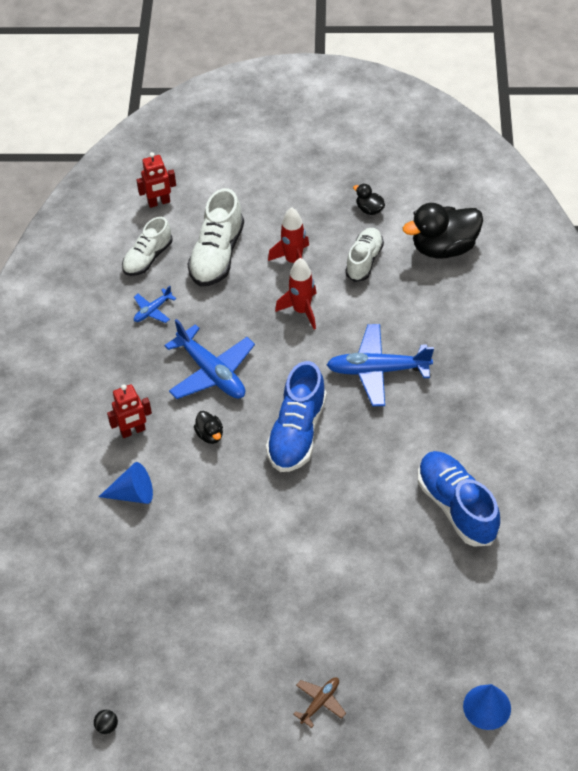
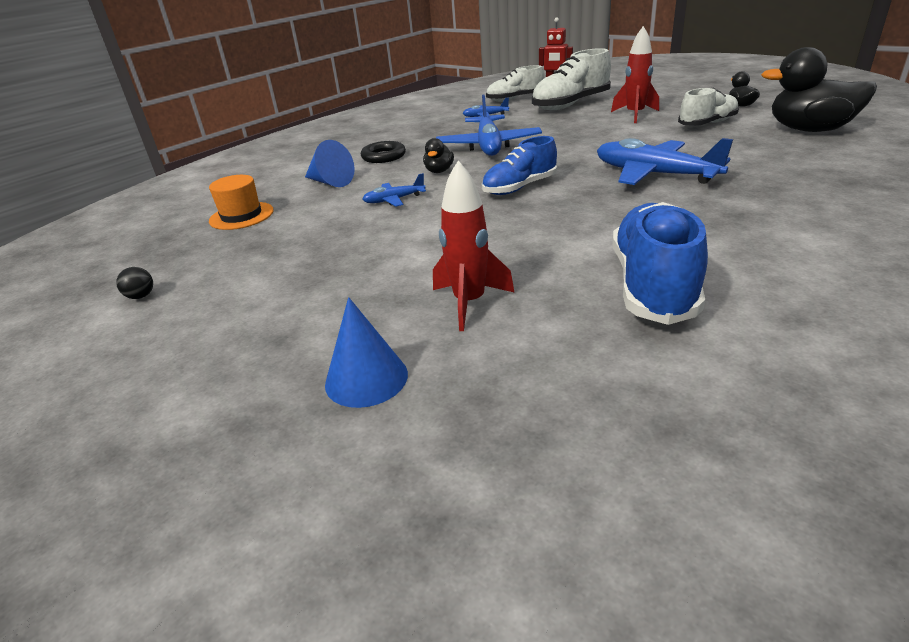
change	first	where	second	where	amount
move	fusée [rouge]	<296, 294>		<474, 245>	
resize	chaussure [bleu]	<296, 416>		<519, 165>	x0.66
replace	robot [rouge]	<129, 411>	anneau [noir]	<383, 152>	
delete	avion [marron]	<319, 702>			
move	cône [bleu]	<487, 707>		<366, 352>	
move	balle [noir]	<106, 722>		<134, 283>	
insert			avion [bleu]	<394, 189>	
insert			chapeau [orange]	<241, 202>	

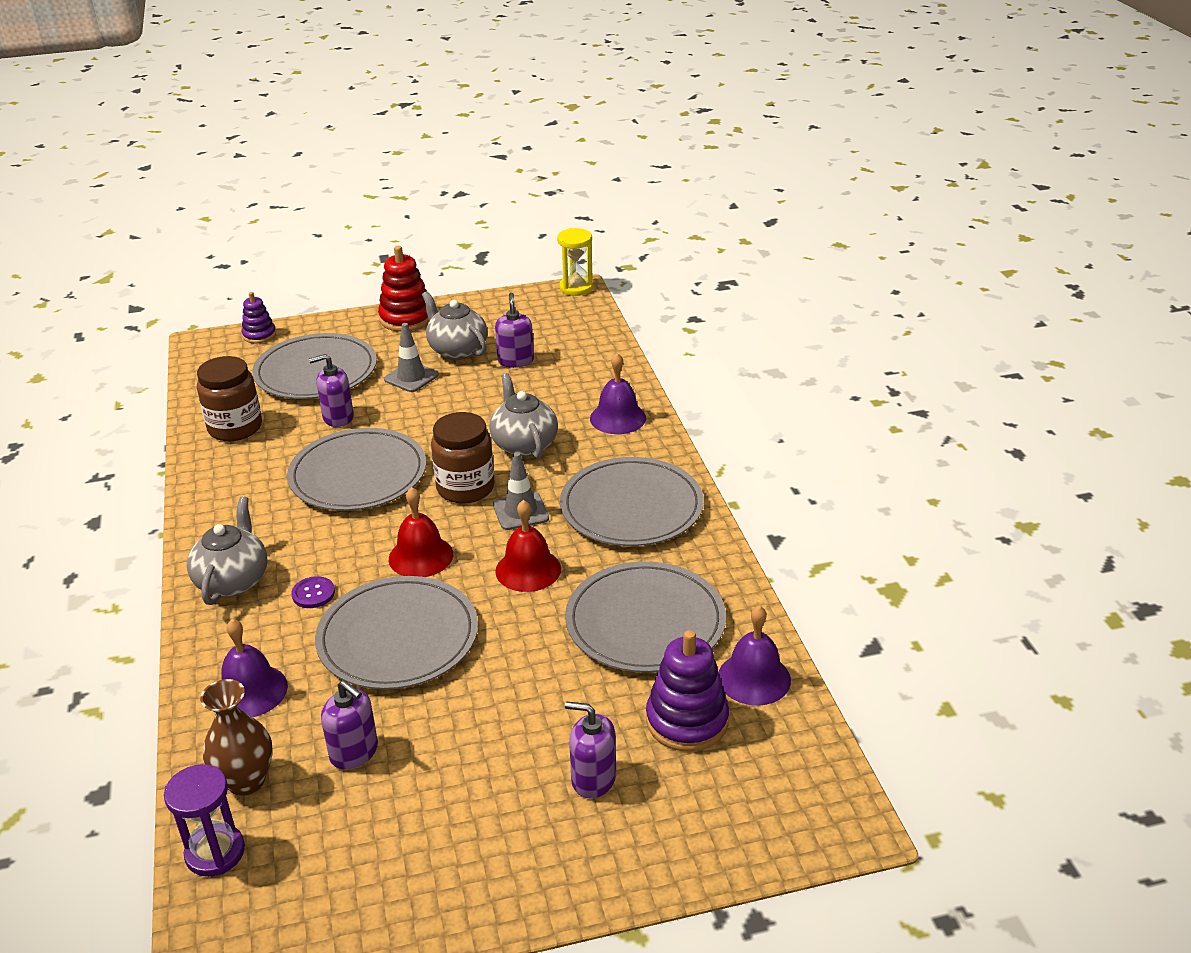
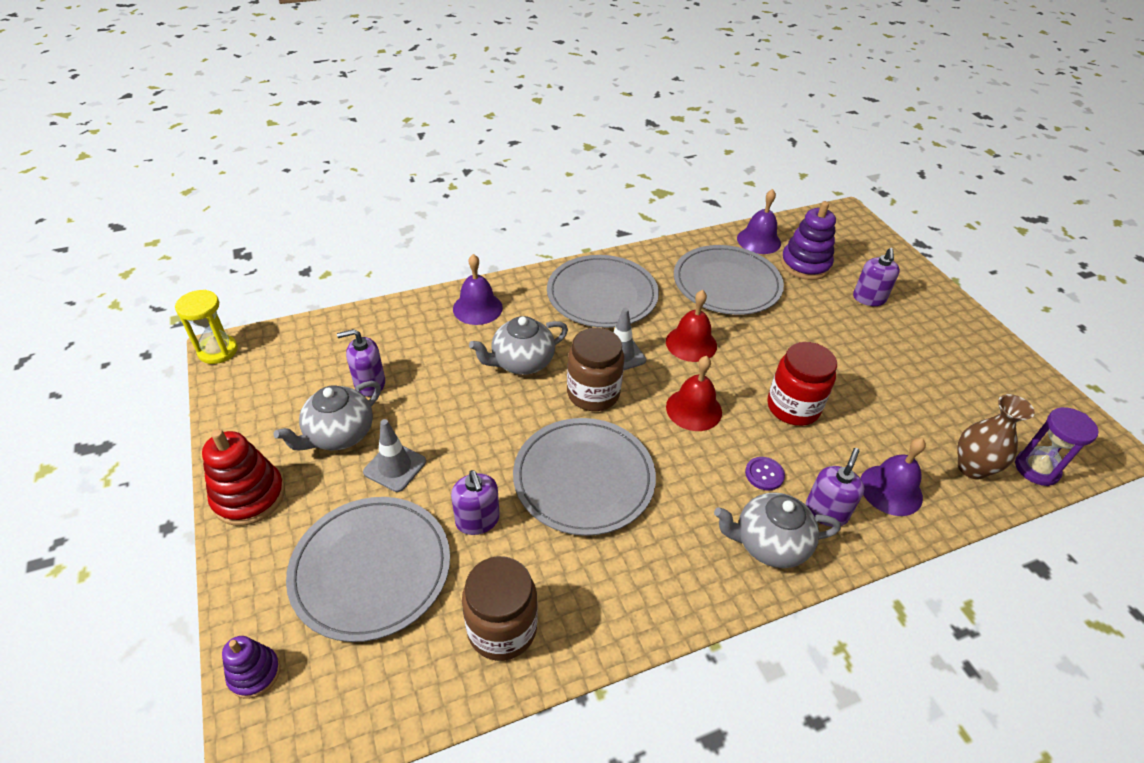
change	first	where	second	where	amount
replace	assiette [gris]	<396, 633>	bocal [rouge]	<802, 384>	
move	distributeur de savon [violet]	<349, 725>		<835, 487>	

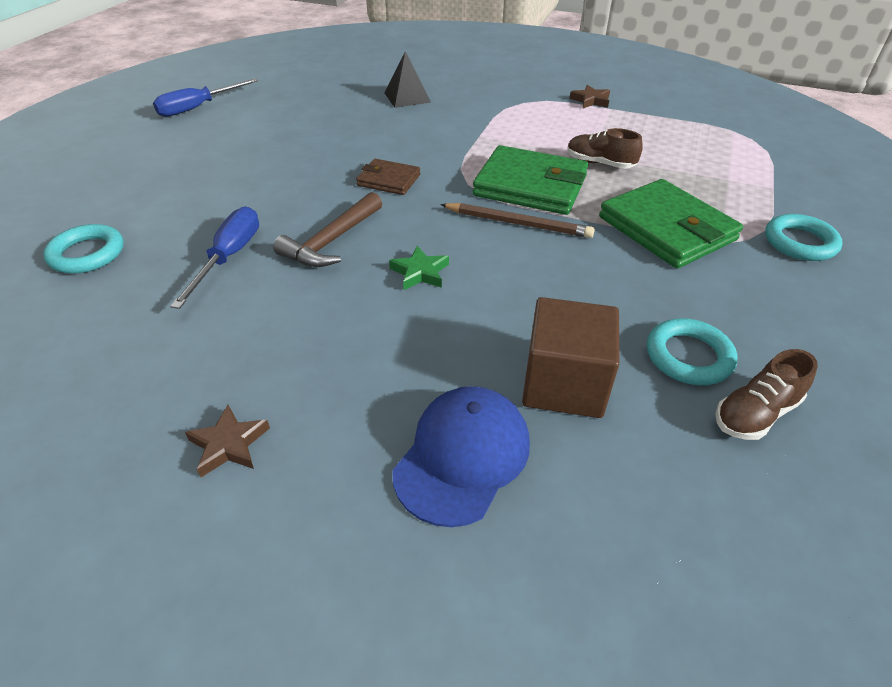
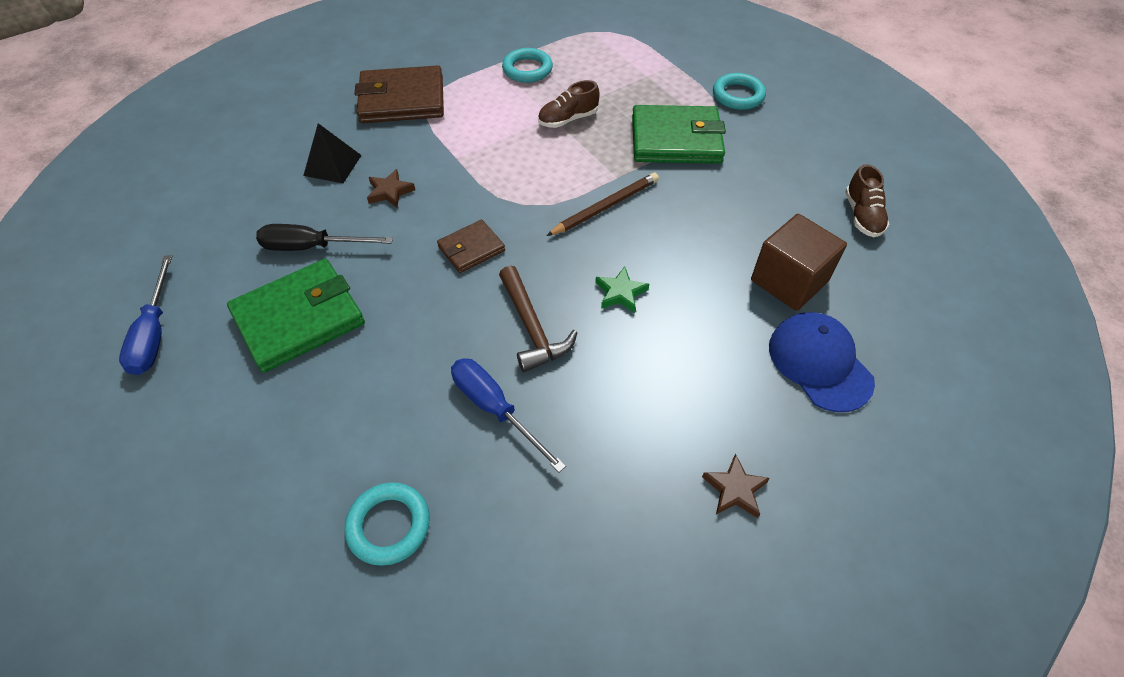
change	first	where	second	where	amount
move	étoile [marron]	<589, 97>		<391, 188>	
move	portefeuille [vert]	<530, 180>		<296, 316>	
move	anneau [turquoise]	<692, 351>		<527, 65>	
insert			portefeuille [marron]	<399, 94>	
insert			tournevis [noir]	<324, 237>	

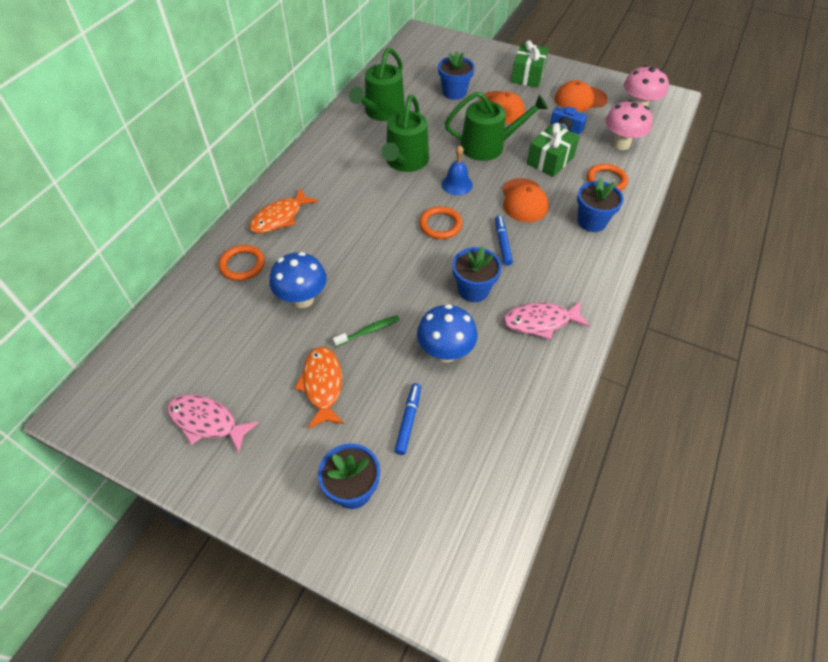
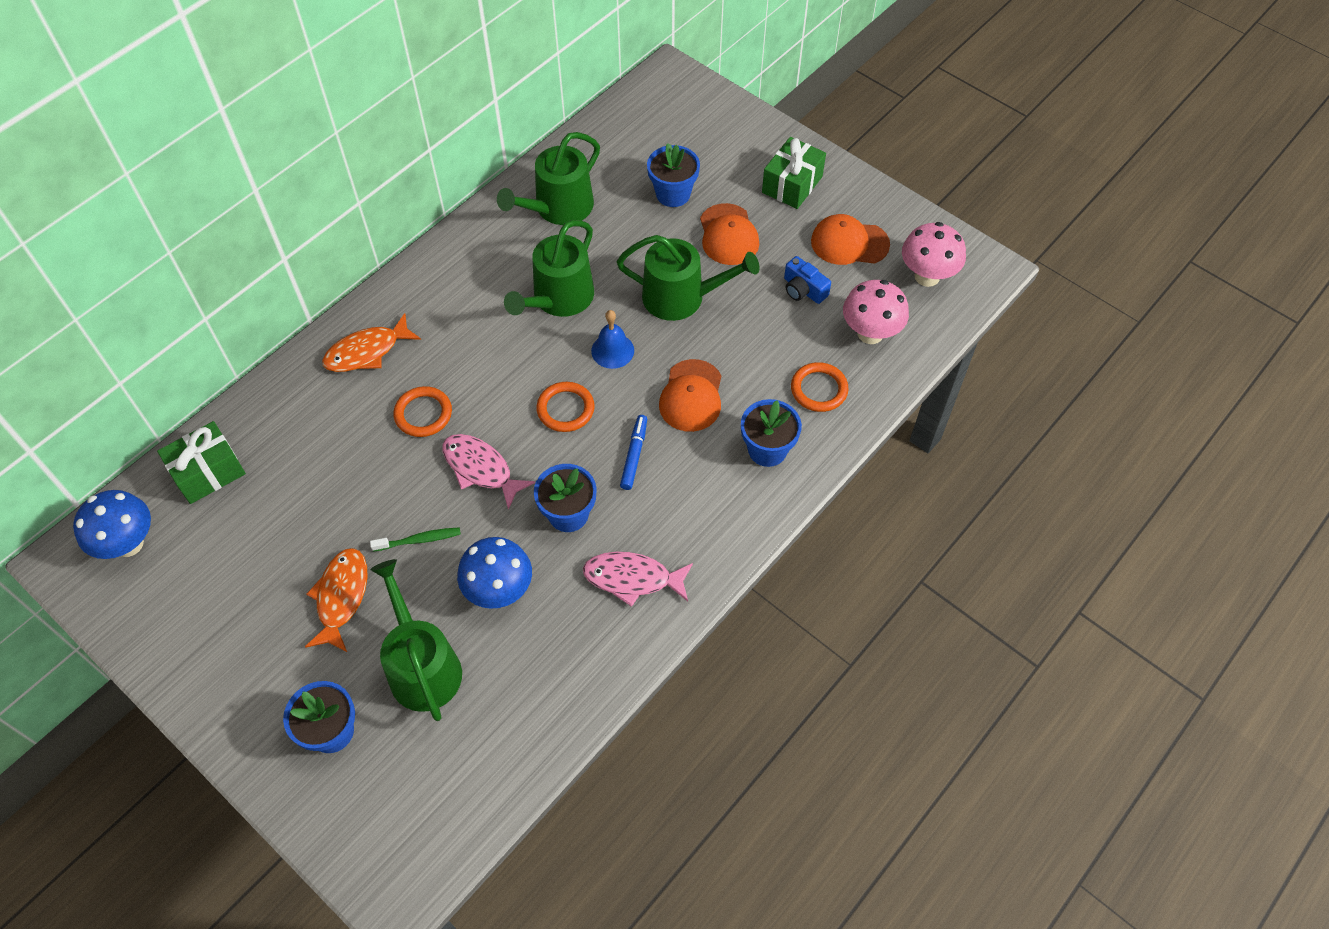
change	first	where	second	where	amount
move	cadeau [vert]	<553, 150>		<201, 462>	
move	anneau [orange]	<242, 263>		<422, 411>	
move	champignon [bleu]	<298, 280>		<112, 524>	
replace	feutre [bleu]	<407, 419>	arrosoir [vert]	<416, 640>	
move	poisson [rose]	<213, 423>		<488, 472>	

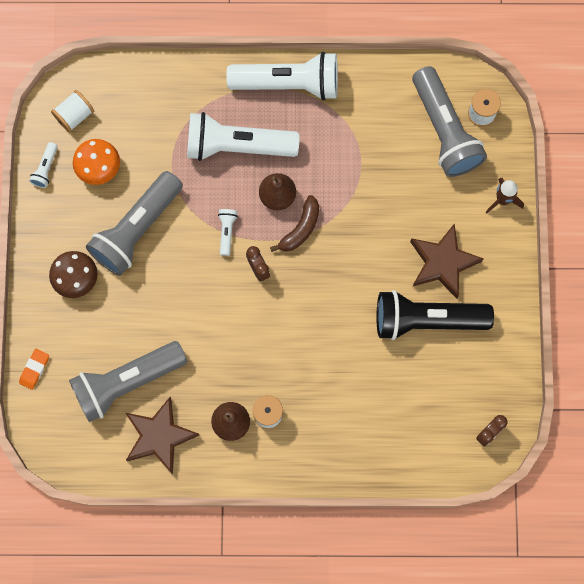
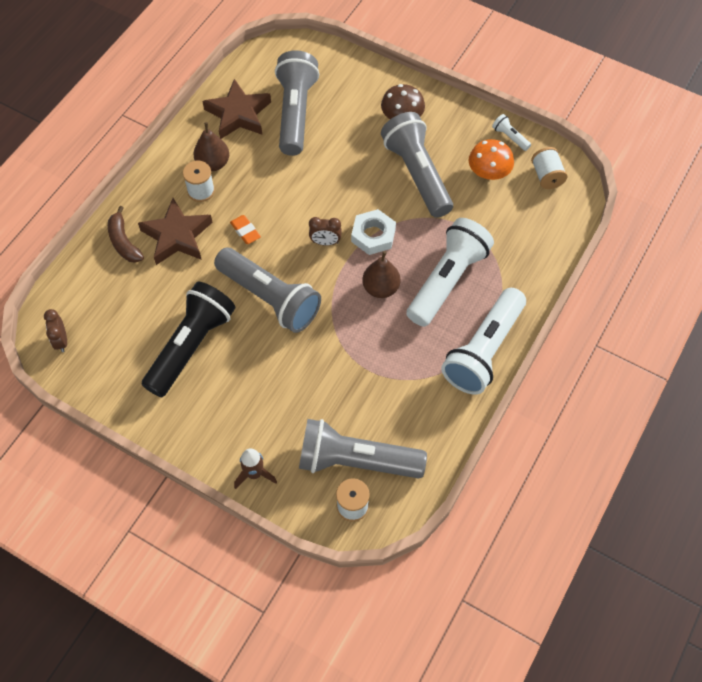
change	first	where	second	where	amount
move	banane [marron]	<294, 223>		<126, 234>	
replace	lampe de poche [blanc]	<228, 232>	écrou [blanc]	<373, 232>	
move	étoile [marron]	<447, 261>		<175, 231>	
move	gomme [orange]	<34, 369>		<245, 229>	
insert			lampe de poche [gris]	<267, 290>	

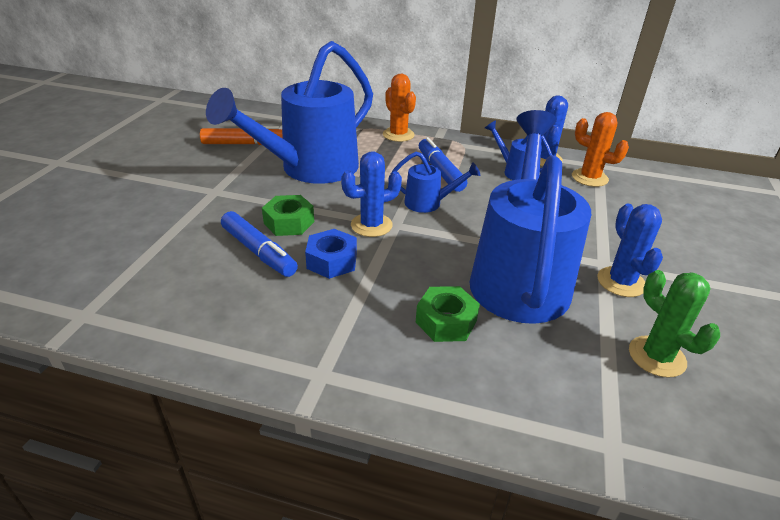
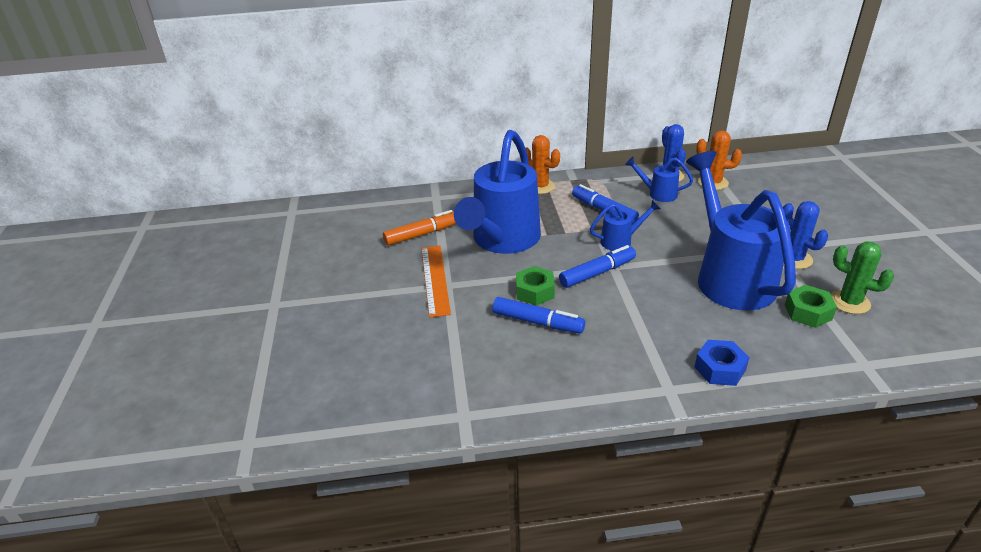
change	first	where	second	where	amount
replace	cactus [bleu]	<371, 194>	feutre [bleu]	<597, 266>	
move	écrou [bleu]	<331, 254>		<722, 363>	
move	écrou [vert]	<448, 314>		<811, 306>	
insert			règle [orange]	<436, 282>	

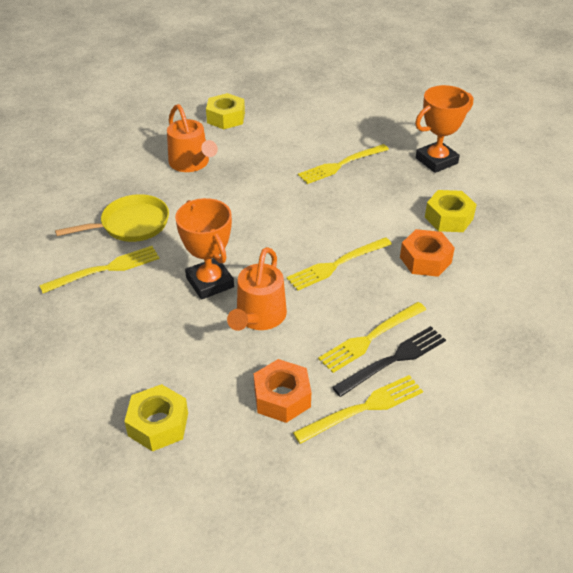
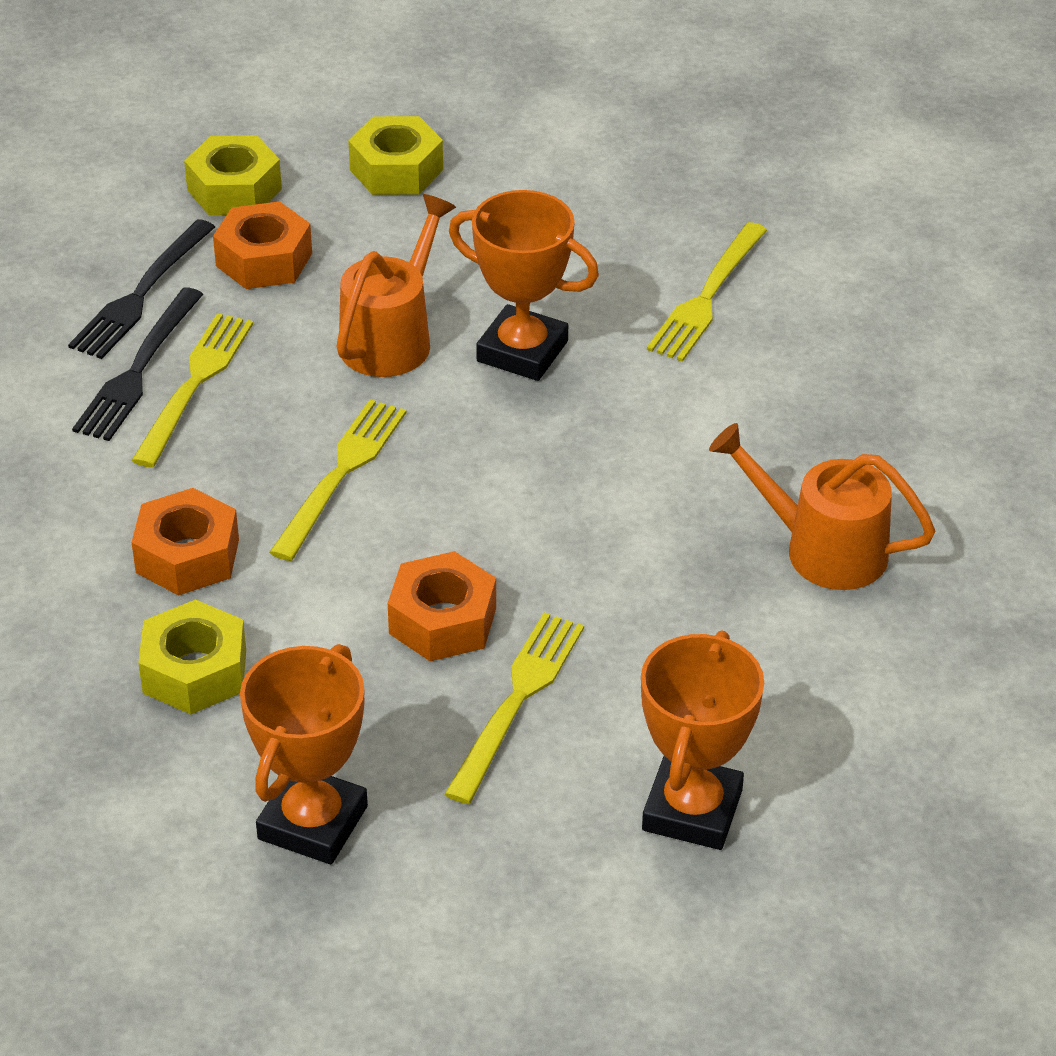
change	first	where	second	where	amount
move	écrou [jaune]	<225, 111>		<233, 175>	
delete	poêle [jaune]	<112, 218>			
rotate	arrosoir [orange]	<257, 289>		<396, 285>	45 degrees clockwise
recolor	fourchette [jaune]	<358, 409>	fourchette [noir]	<141, 289>	
insert			écrou [orange]	<442, 606>	
insert			trophée [orange]	<702, 740>	

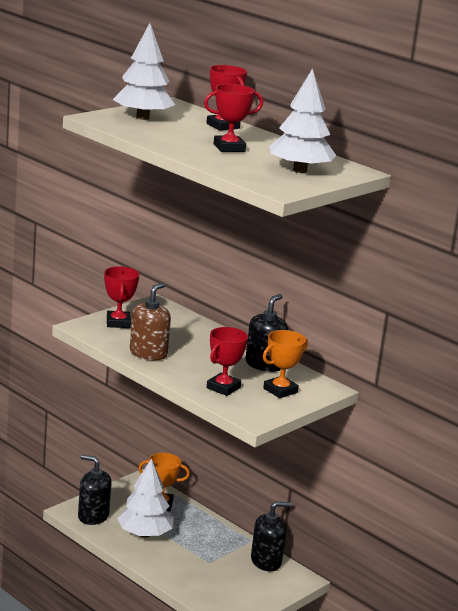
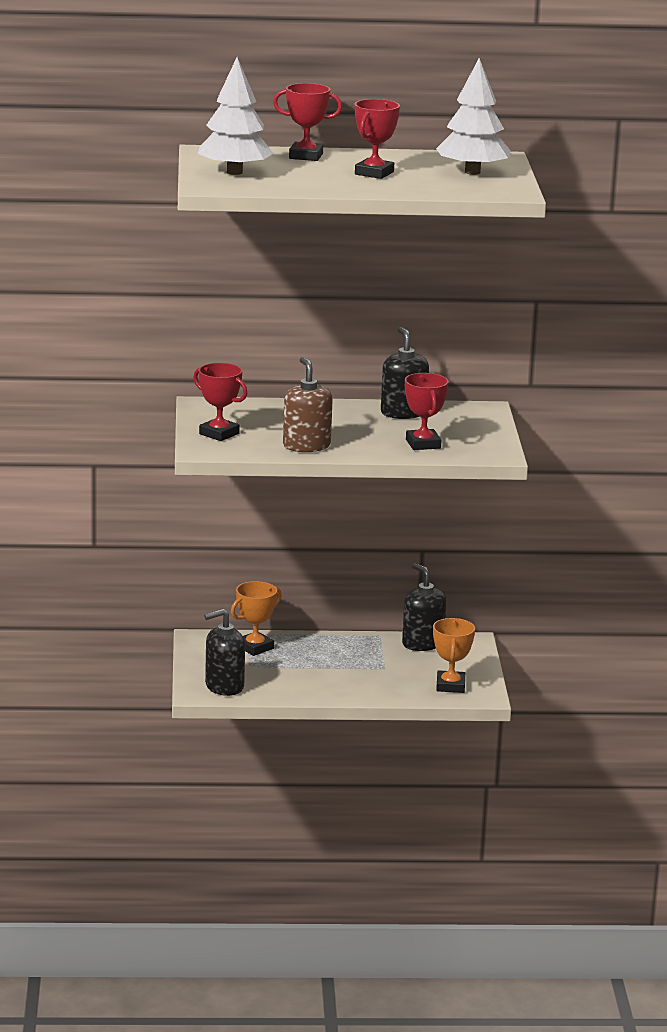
change	first	where	second	where	amount
move	trophée [orange]	<285, 364>		<454, 655>	
delete	arbre [blanc]	<145, 498>			
rotate	distributeur de savon [noir]	<271, 536>		<424, 607>	60 degrees counterclockwise

